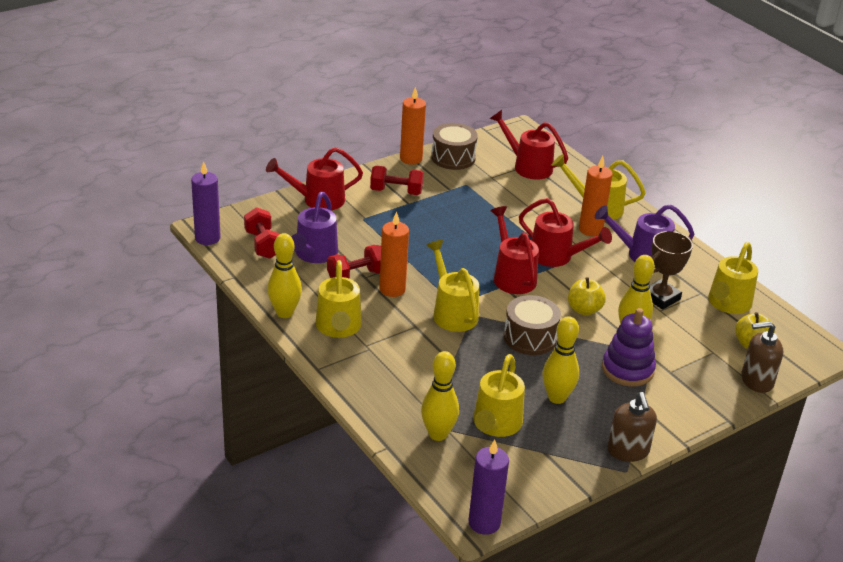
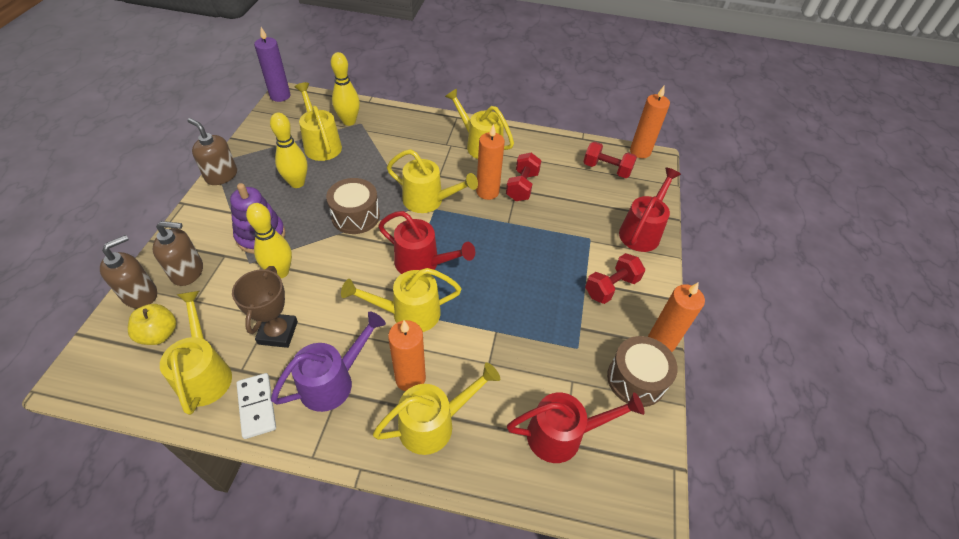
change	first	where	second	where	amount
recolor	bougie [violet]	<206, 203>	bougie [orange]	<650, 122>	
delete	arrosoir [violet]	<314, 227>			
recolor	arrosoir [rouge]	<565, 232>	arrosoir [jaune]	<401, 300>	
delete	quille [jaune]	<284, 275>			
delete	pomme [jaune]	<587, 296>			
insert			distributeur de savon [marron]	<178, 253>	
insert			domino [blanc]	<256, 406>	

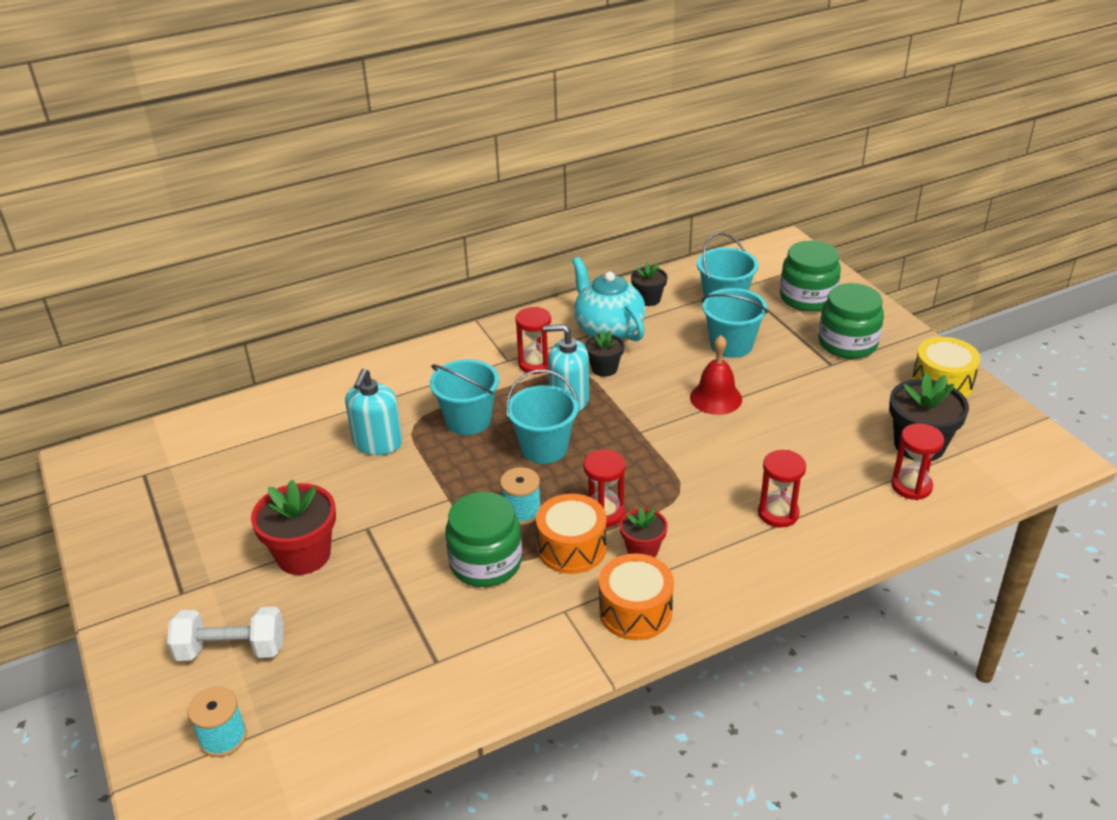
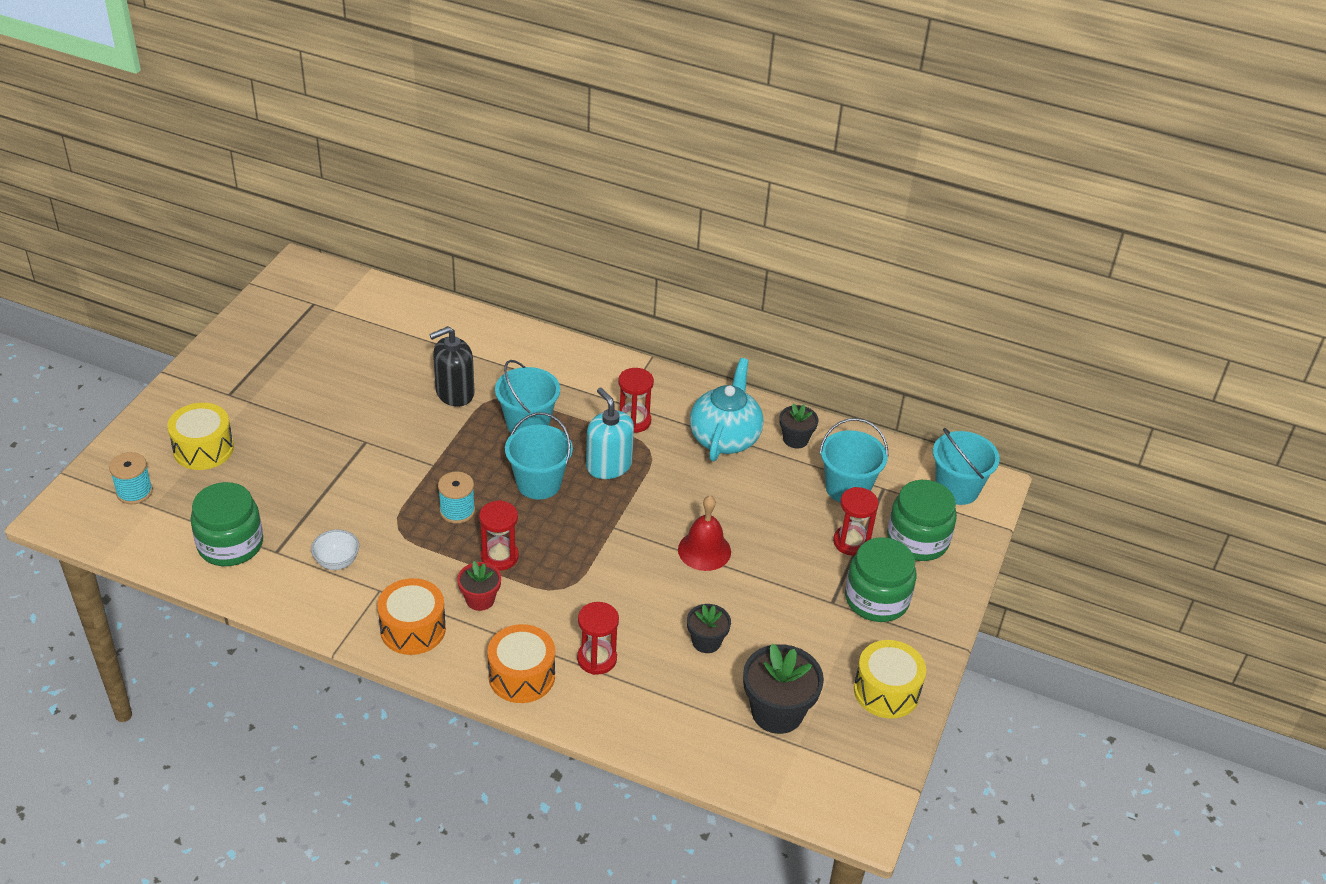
change	first	where	second	where	amount
move	seau [turquoise]	<735, 323>		<966, 466>	
move	pot de fleurs [noir]	<604, 353>		<709, 628>	
recolor	distributeur de savon [turquoise]	<374, 412>	distributeur de savon [noir]	<451, 366>	
move	sablier [rouge]	<917, 461>		<856, 521>	
delete	pot de fleurs [rouge]	<293, 527>			
move	bocal [vert]	<483, 539>		<227, 524>	
move	tambour [orange]	<571, 534>		<521, 663>	
replace	haltère [blanc]	<225, 634>	tambour [jaune]	<200, 436>	
insert			bol [blanc]	<335, 550>	

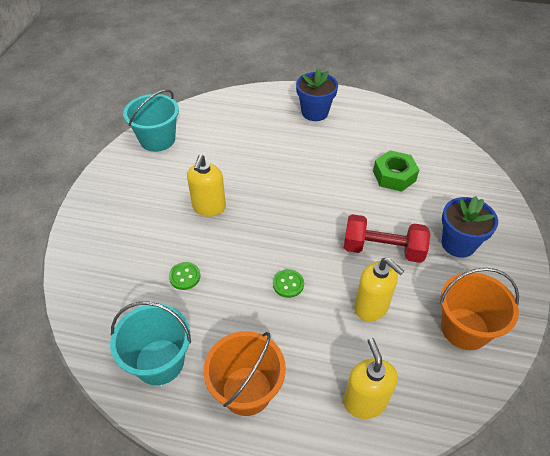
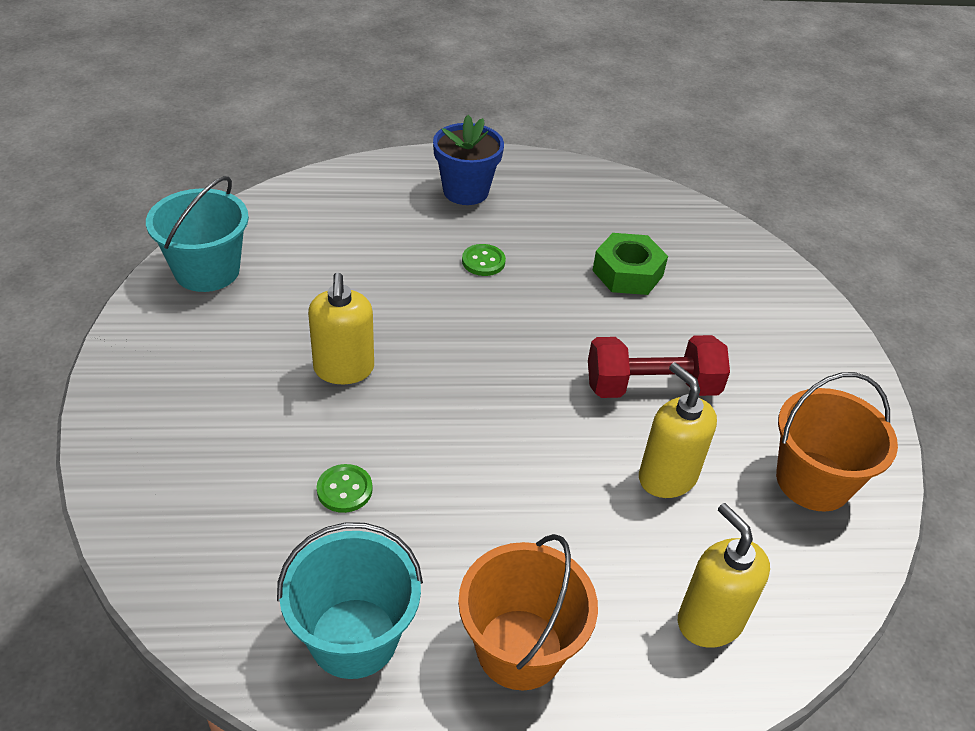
change	first	where	second	where	amount
delete	pot de fleurs [bleu]	<470, 227>			
rotate	distributeur de savon [jaune]	<379, 289>		<678, 430>	150 degrees counterclockwise
move	bouton [vert]	<288, 283>		<484, 260>	

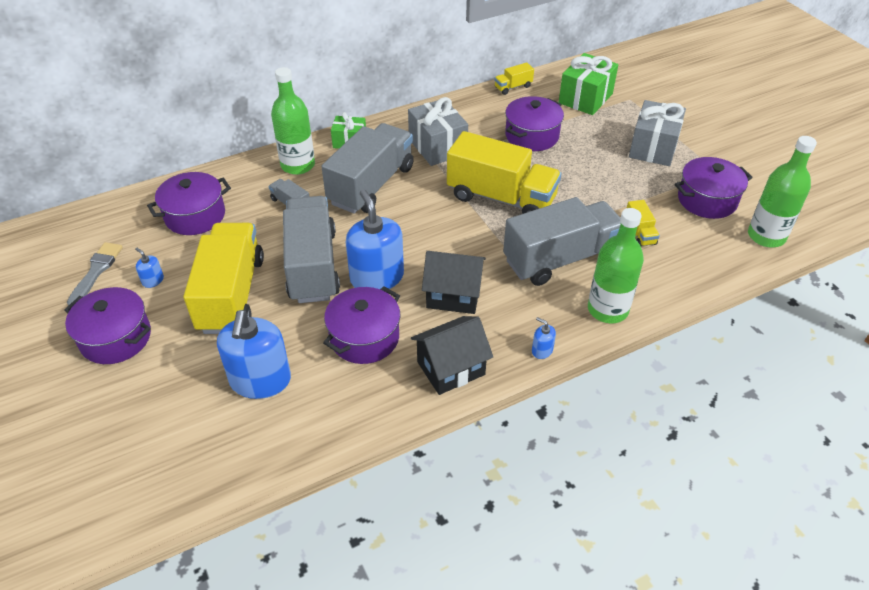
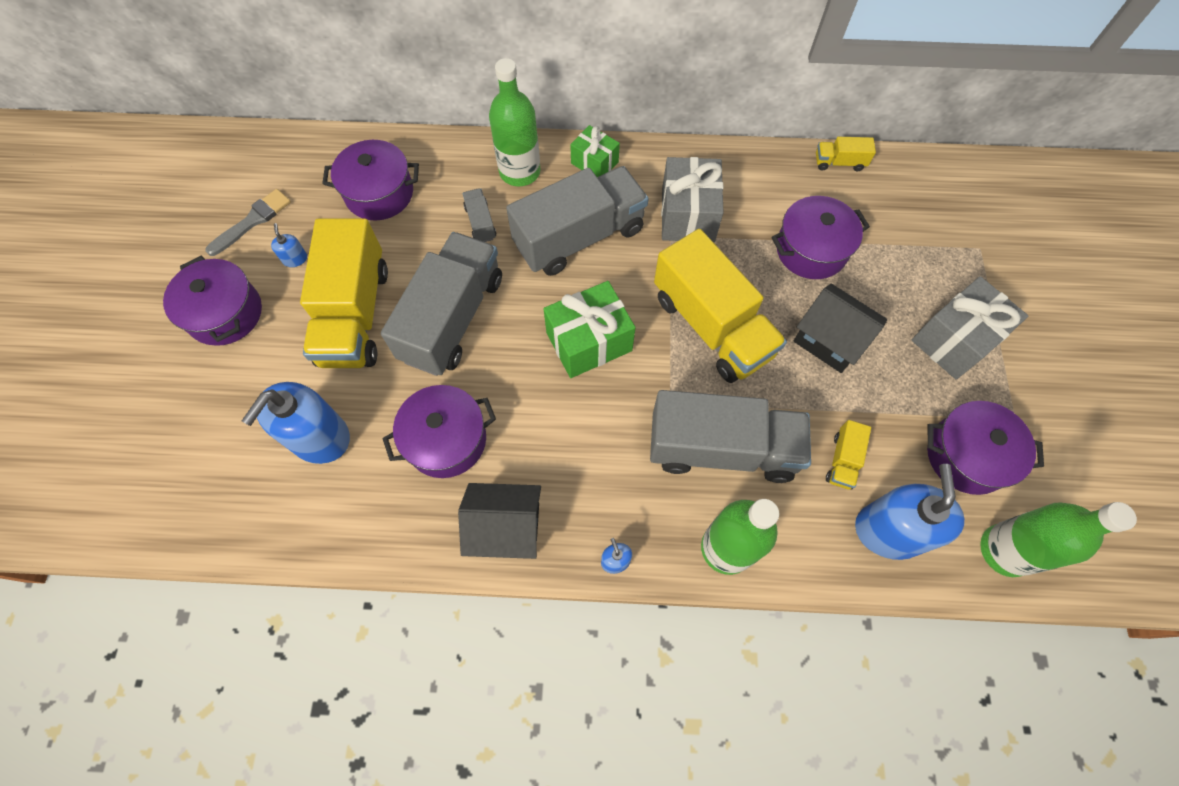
change	first	where	second	where	amount
move	cadeau [vert]	<588, 84>		<589, 329>	
move	distributeur de savon [bleu]	<375, 239>		<910, 512>	
rotate	camion [jaune]	<223, 278>		<344, 293>	150 degrees clockwise
move	maison [noir]	<454, 282>		<840, 328>	

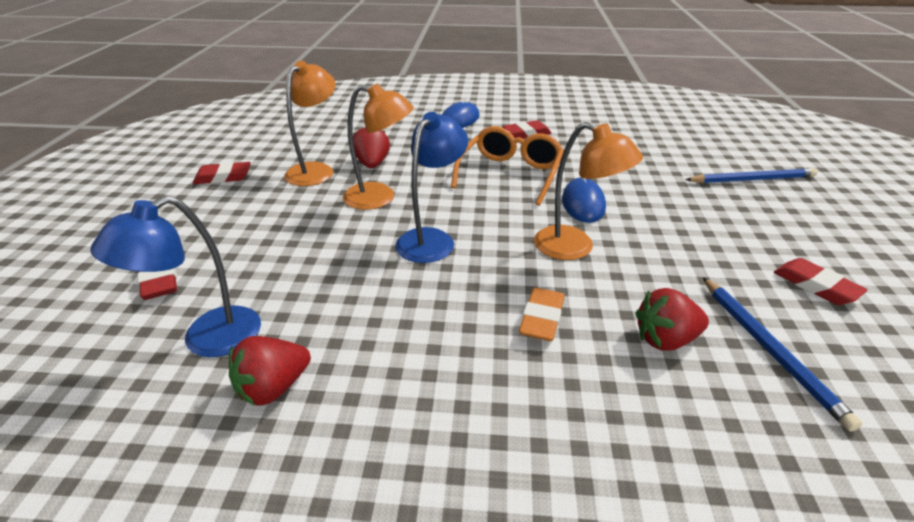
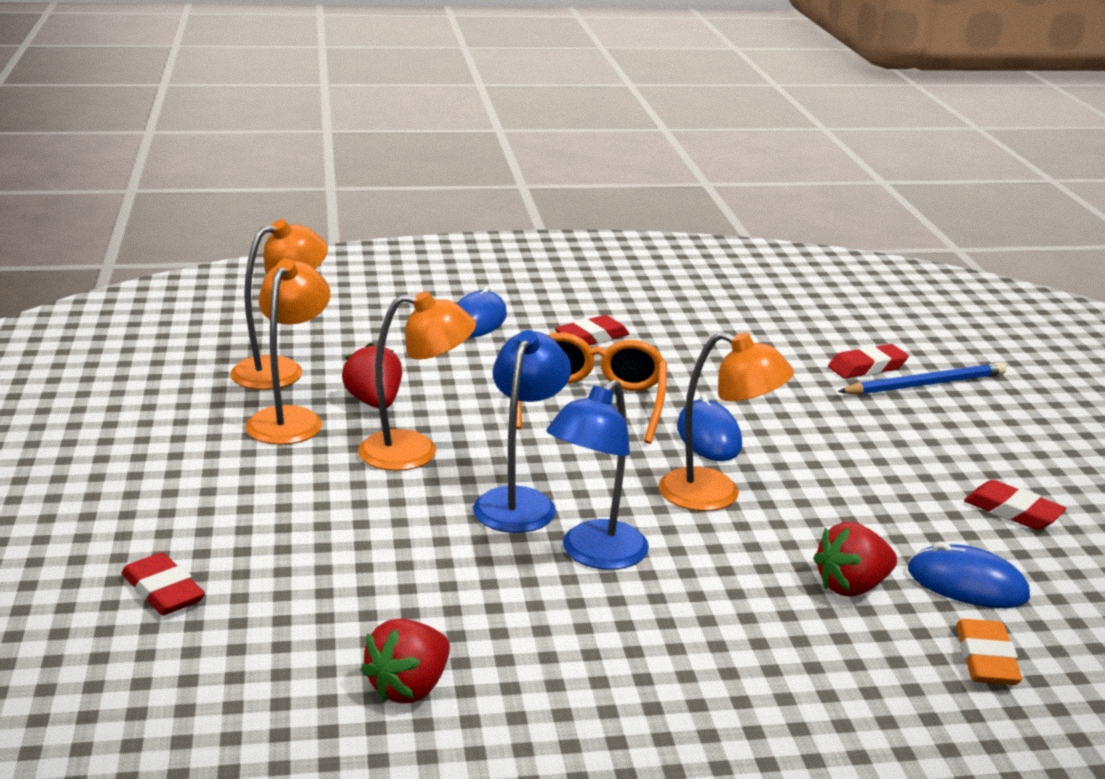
change	first	where	second	where	amount
move	gomme [rouge]	<222, 173>		<868, 361>	
move	lampe [bleu]	<175, 276>		<597, 475>	
replace	crayon [bleu]	<783, 354>	souris [bleu]	<969, 575>	
move	gomme [orange]	<541, 314>		<989, 652>	
insert			lampe [orange]	<279, 305>	

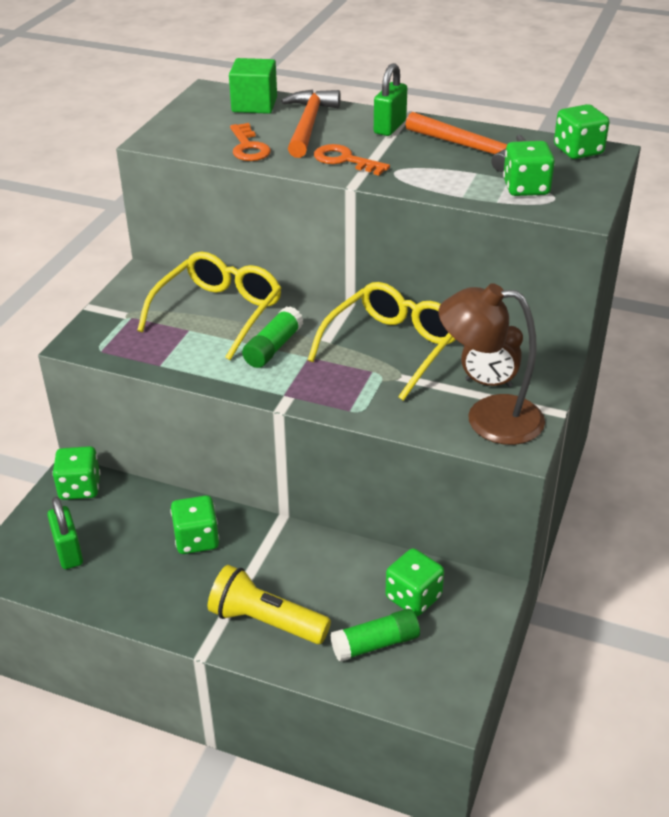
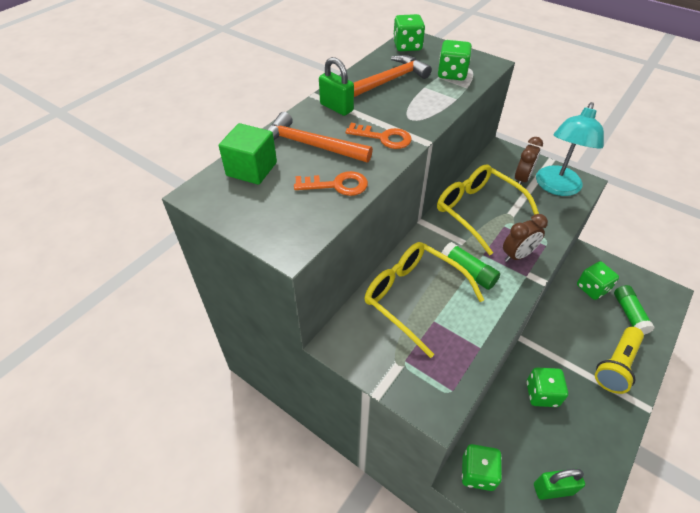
change	first	where	second	where	amount
rotate	clé [orange]	<352, 160>		<378, 136>	120 degrees counterclockwise
recolor	lampe [marron]	<492, 364>	lampe [turquoise]	<570, 149>	
insert			réveil [marron]	<525, 238>	

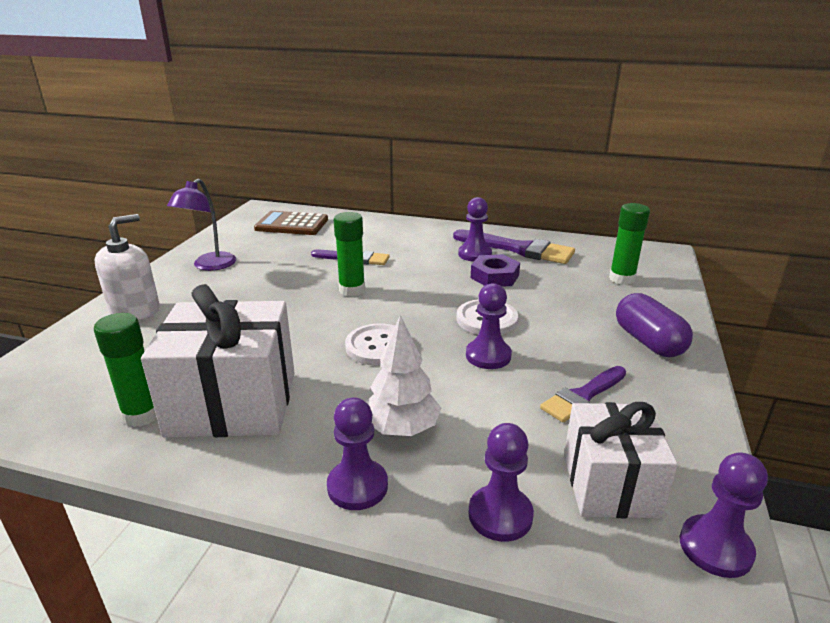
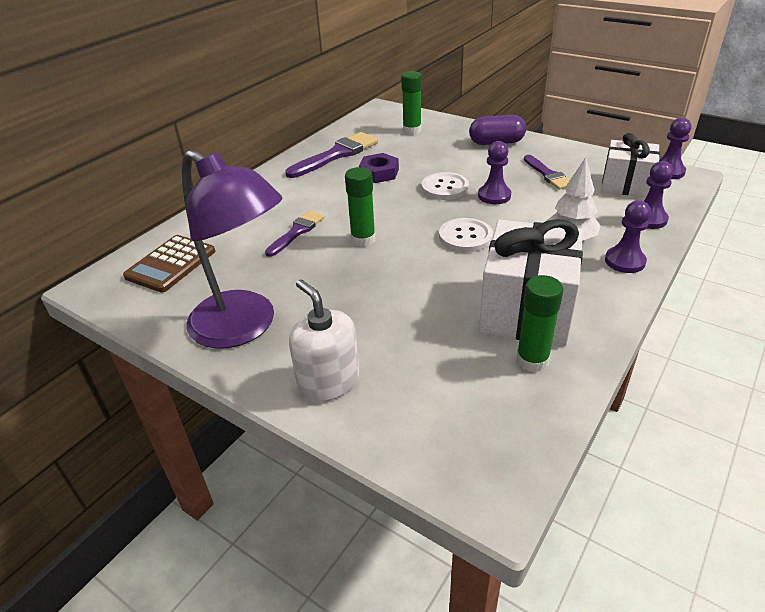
change	first	where	second	where	amount
resize	lampe [violet]	<201, 224>		<232, 249>	x1.76
delete	pion [violet]	<475, 229>			

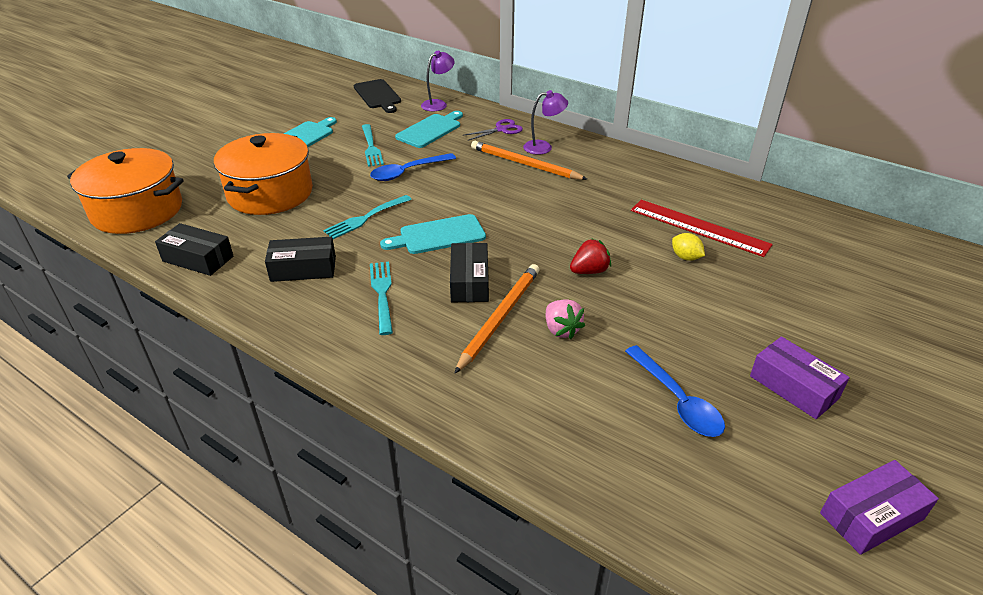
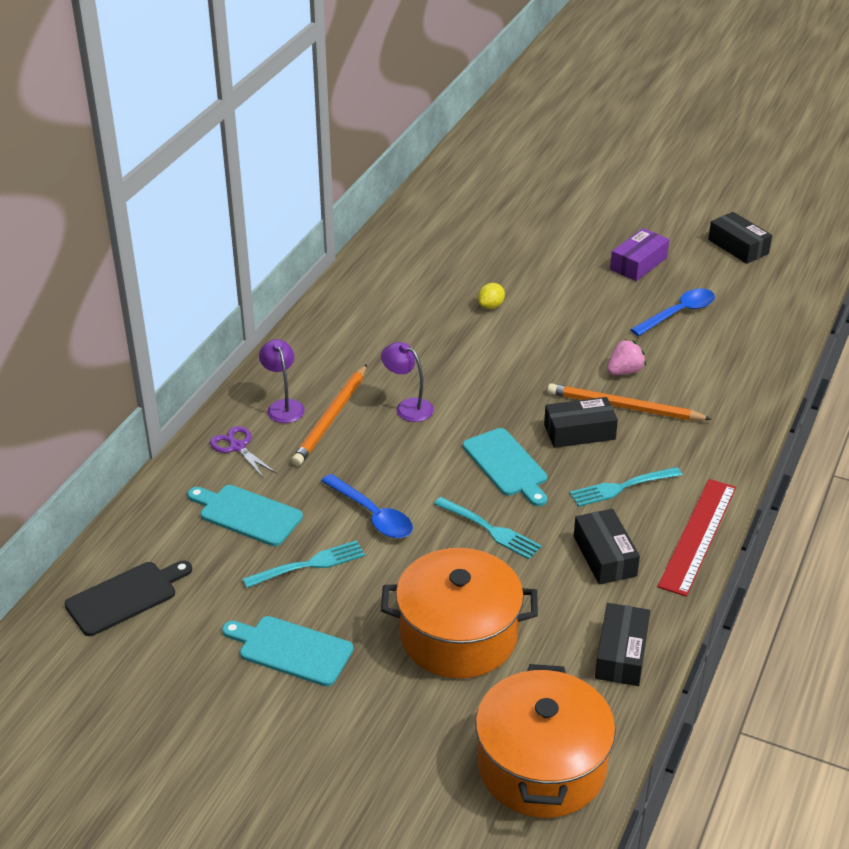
change	first	where	second	where	amount
move	lampe [violet]	<438, 80>		<407, 382>	
move	règle [rouge]	<702, 228>		<696, 538>	
delete	fraise [rouge]	<590, 256>			
recolor	boîte [violet]	<879, 507>	boîte [noir]	<740, 238>	

